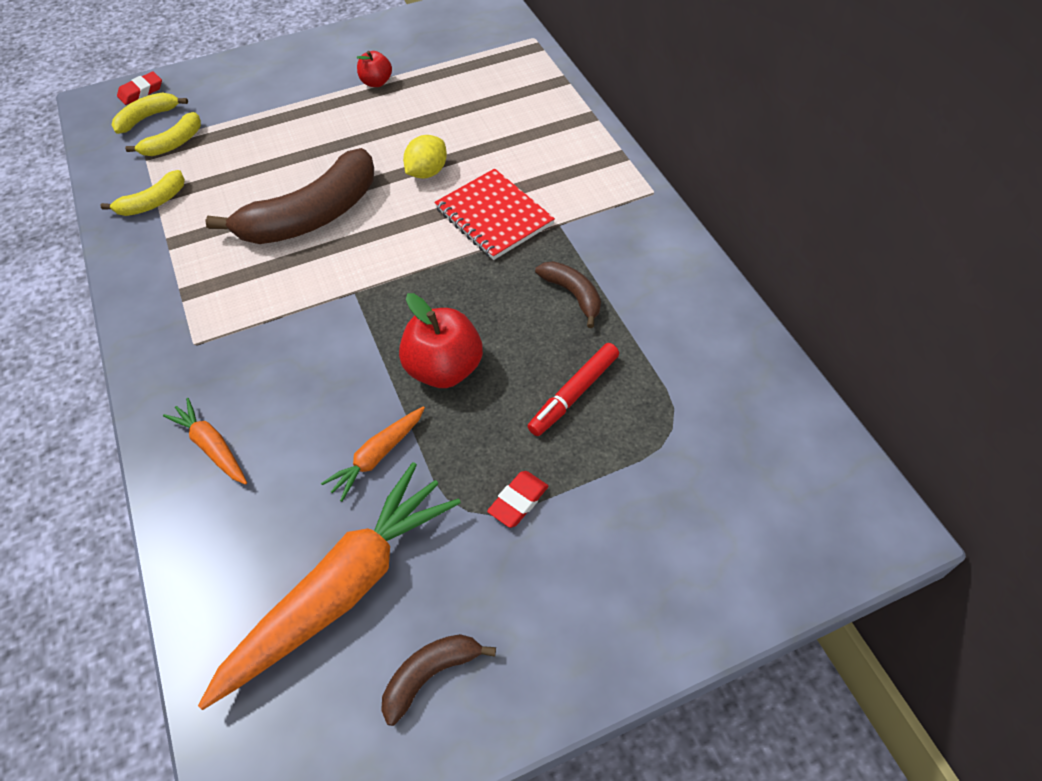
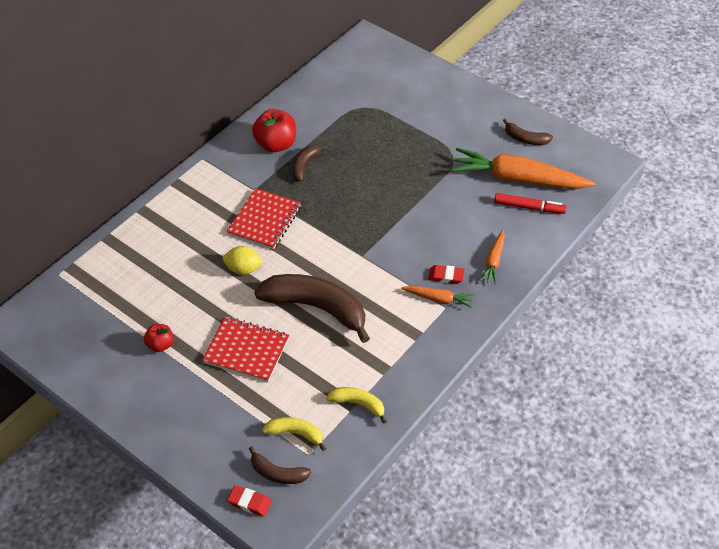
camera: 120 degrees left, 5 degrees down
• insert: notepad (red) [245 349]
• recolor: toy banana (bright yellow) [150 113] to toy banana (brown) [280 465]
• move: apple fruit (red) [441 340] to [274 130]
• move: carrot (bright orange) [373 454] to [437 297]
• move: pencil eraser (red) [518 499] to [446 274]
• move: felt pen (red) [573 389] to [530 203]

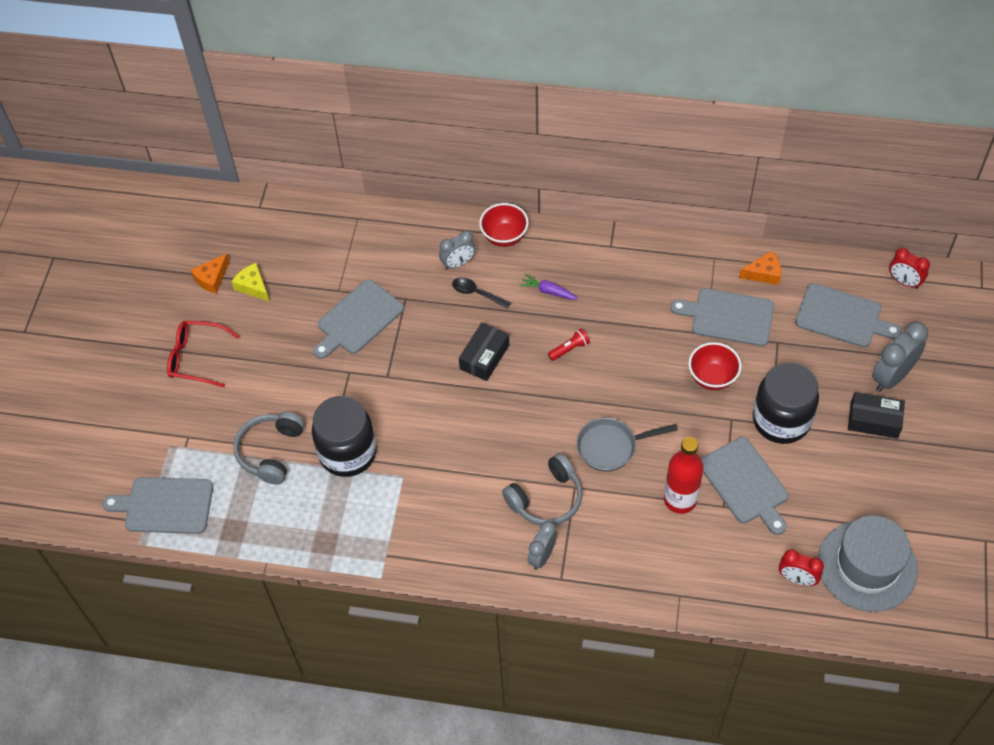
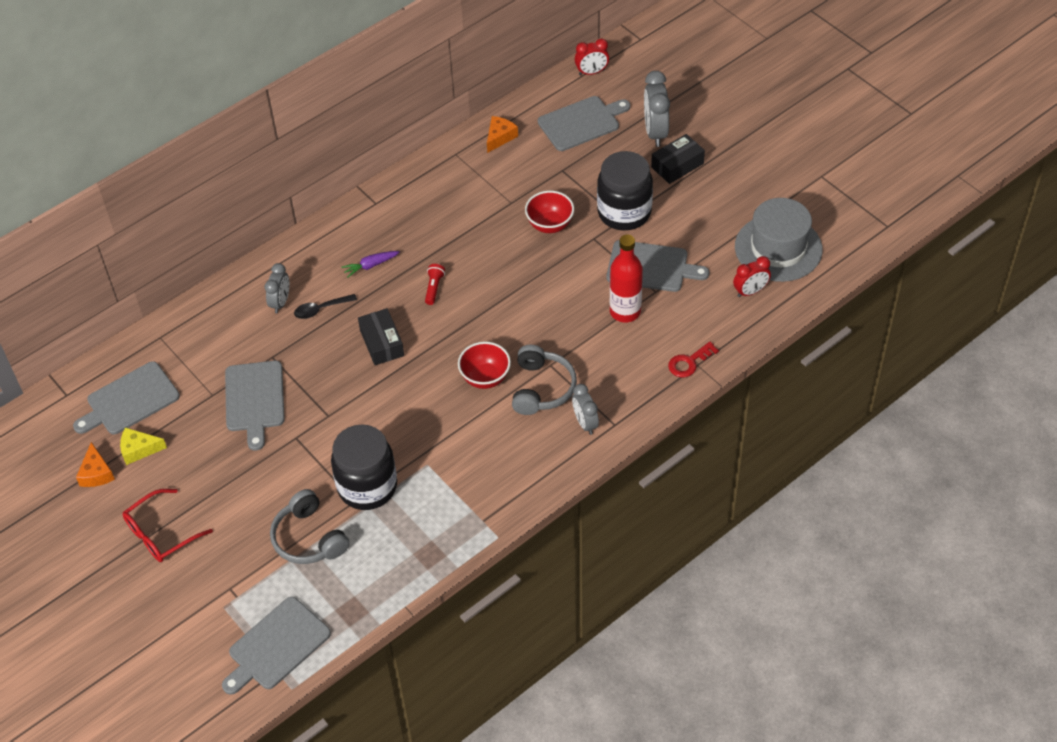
camera: 50 degrees left, 5 degrees down
• move: chopping board (grey) [722 317] to [126 397]
• move: bowl (red) [504 225] to [484 365]
• insert: door key (red) [693 360]
• delete: pan (grey) [627 444]

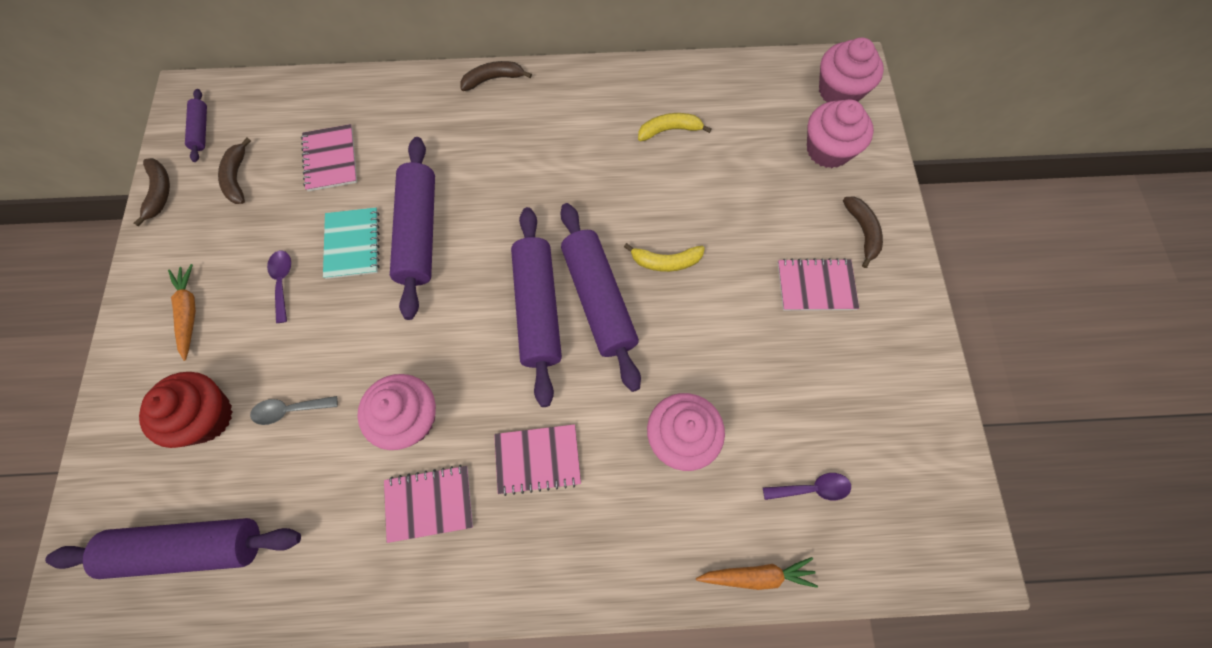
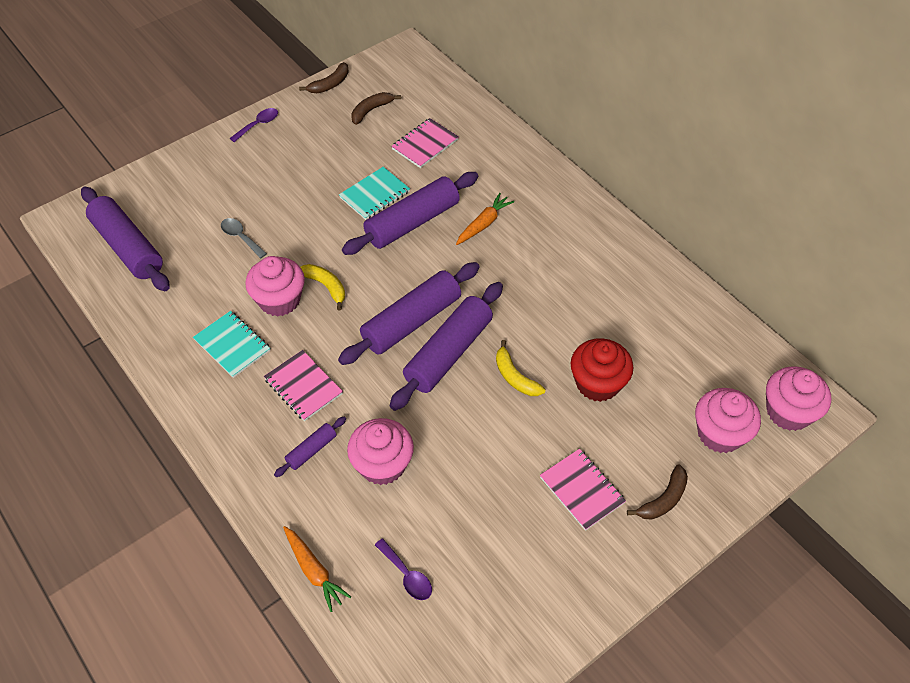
camera: 55 degrees right, 15 degrees down
• recolor: notepad (rose-pink) [428 504] to notepad (turquoise) [231 344]
• move: teaspoon (violet) [279 287] to [254 125]
• move: rolling pin (violet) [196 125] to [310 447]
• move: toy banana (bright yellow) [675 127] to [322 287]
• move: carrot (bright orange) [182 312] to [485 219]
• move: cupcake (red) [186 410] to [601 370]
• delete: toy banana (brown) [496 76]

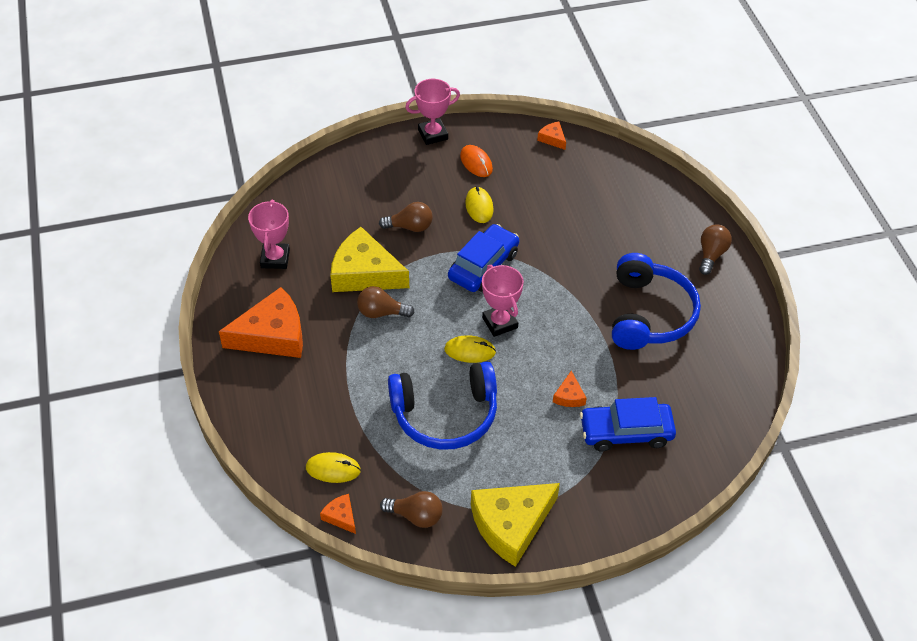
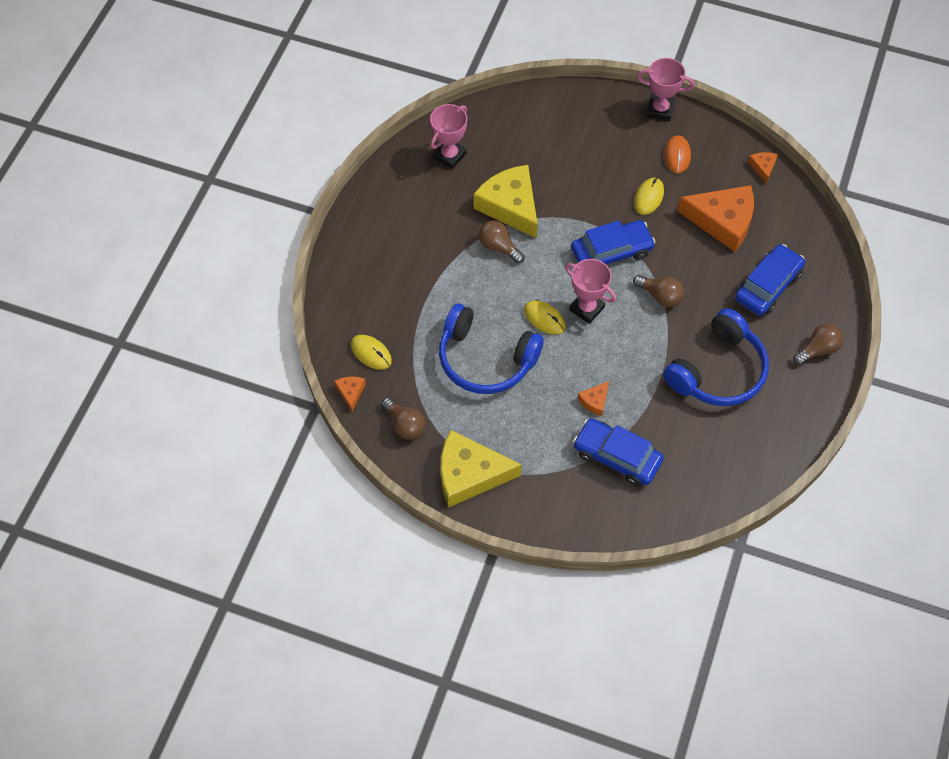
camera: 35 degrees right, 10 degrees up
• rotate: prize cup (rose-pink) [503 301] = [590 291] 60 degrees counterclockwise
• move: bulb (brown) [406 217] to [658 291]
• move: cheese (bright orange) [261 322] to [716 218]
• insert: toy car (royal blue) [770 280]

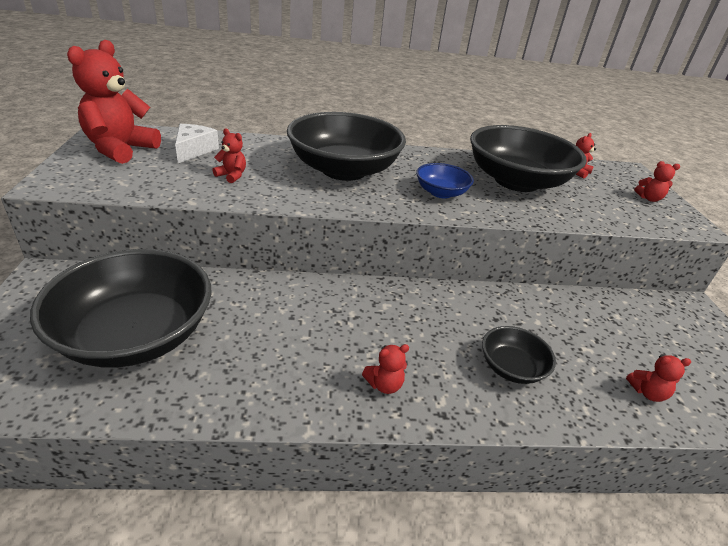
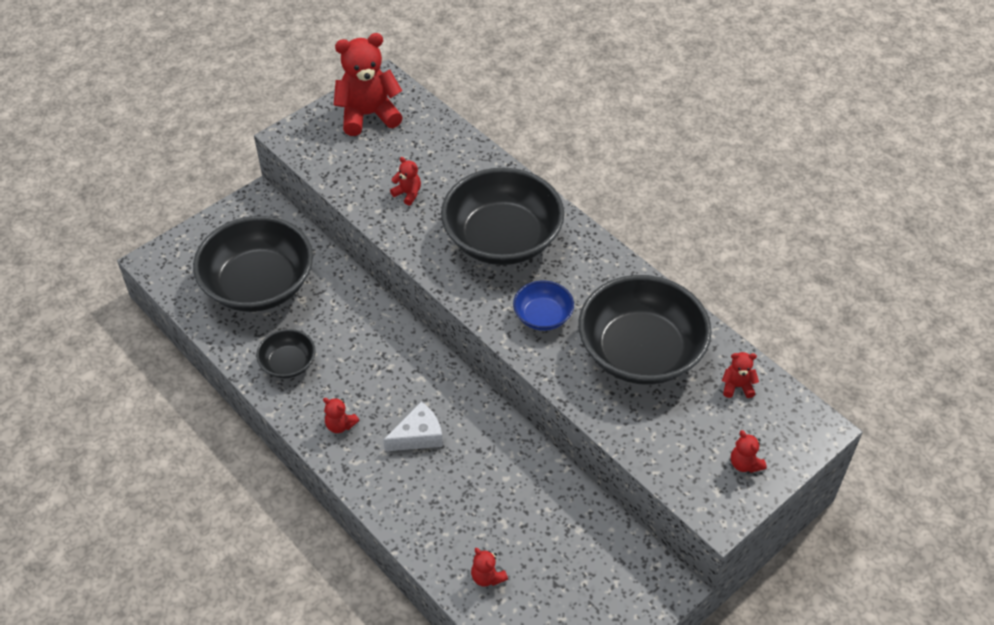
camera: 55 degrees right, 15 degrees up
• move: bowl (jet-black) [519 355] to [285 353]
• move: cheese (snow-white) [197 143] to [413 426]
• rotate: teddy bear (red) [229 155] = [405 181] 45 degrees counterclockwise

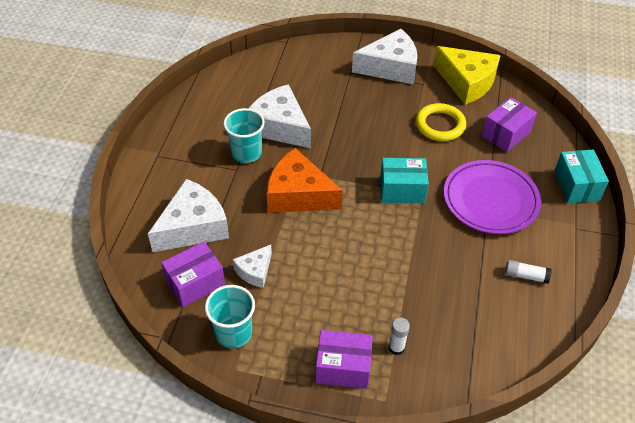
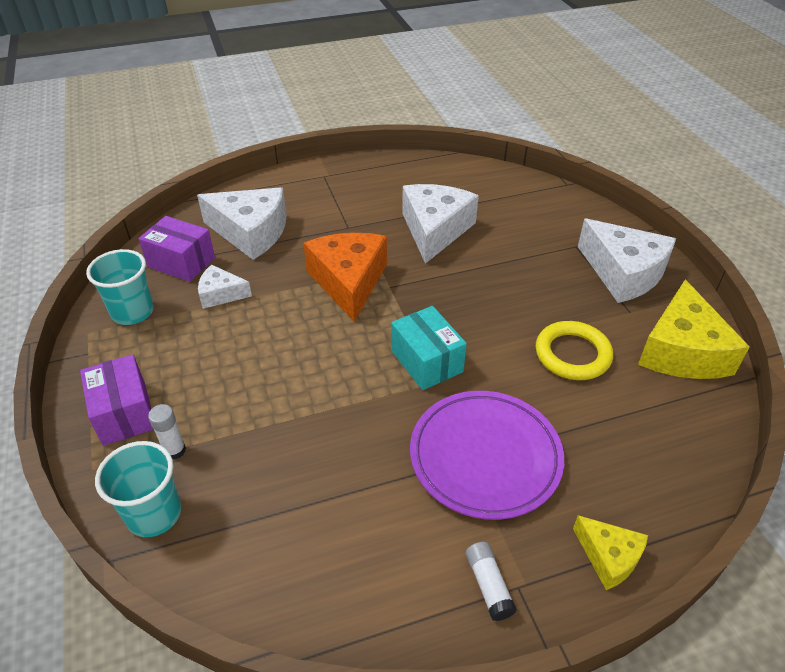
camera: 60 degrees right, 5 degrees down
• move: cup (turquoise) [244 135] to [138 489]
• move: stick of glue (snow-white) [528 272] to [491 581]
• replace: parcel (turquoise) [581 176] to cheese (bright yellow) [610 552]
• delete: parcel (violet) [509 124]

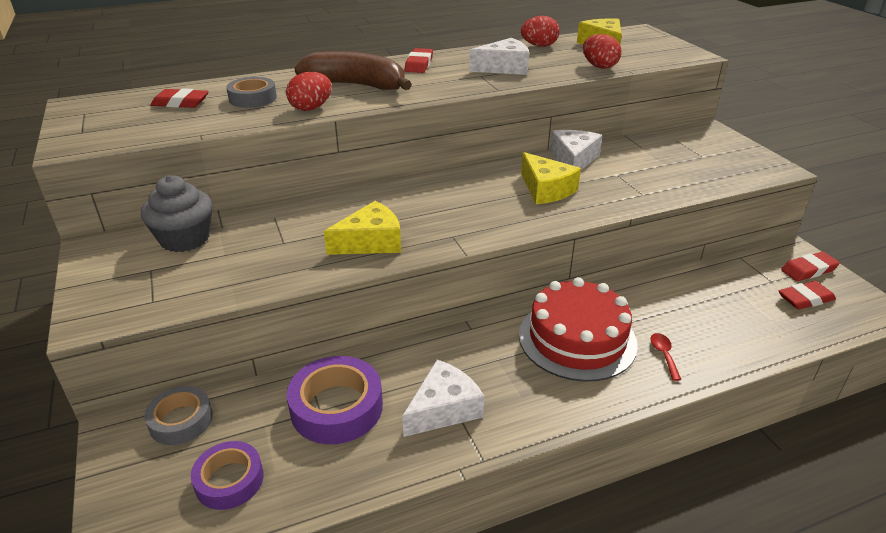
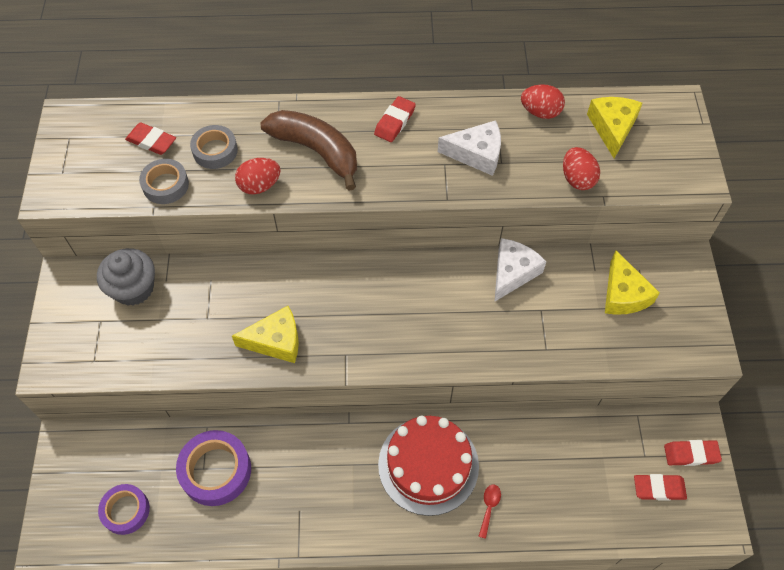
camera: 20 degrees right, 25 degrees up
• move: sticky tape (grey) [178 415] to [164 181]
• move: cheese (bright yellow) [551 178] to [632 282]
• delete: cheese (snow-white) [443 398]

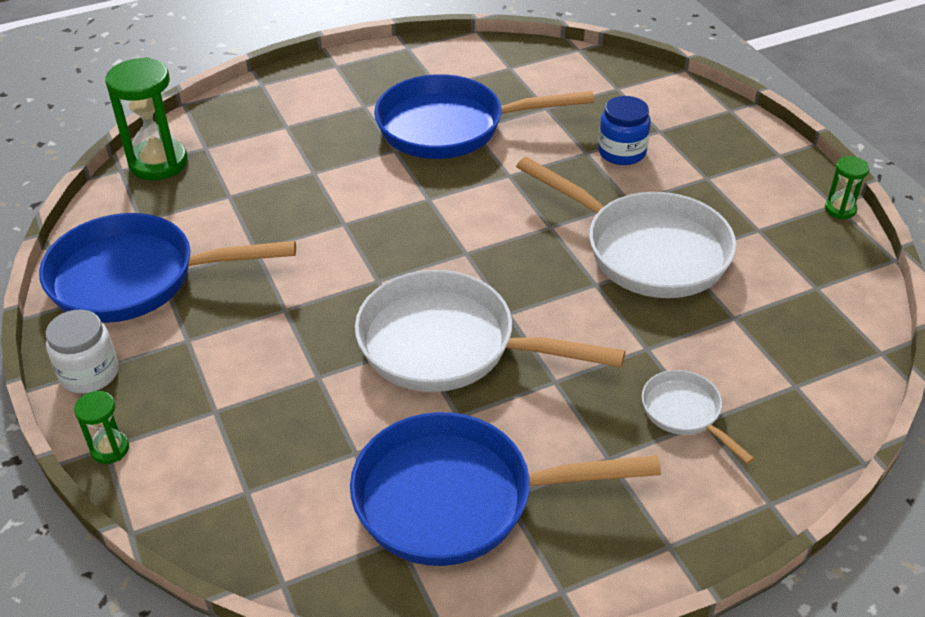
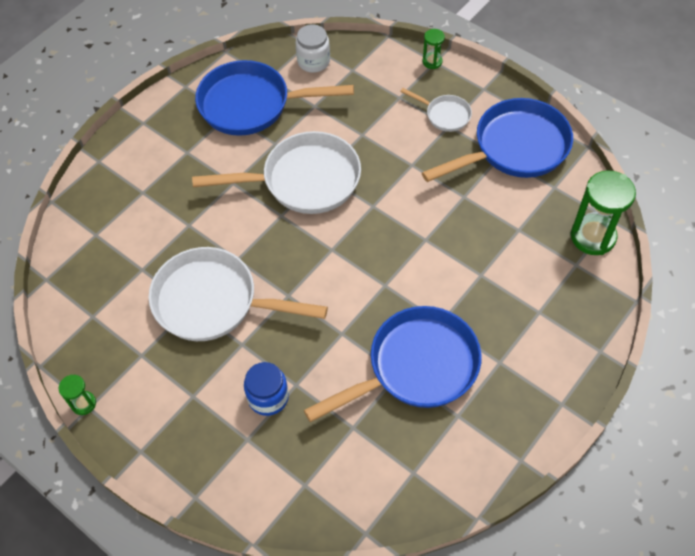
camera: 155 degrees right, 15 degrees up
• rotate: pan (royal blue) [505 489] = [274 98] 150 degrees counterclockwise
• move: preserve jar (snow-white) [82 351] to [312 48]
• move: pan (snow-white) [698 417] to [436 110]

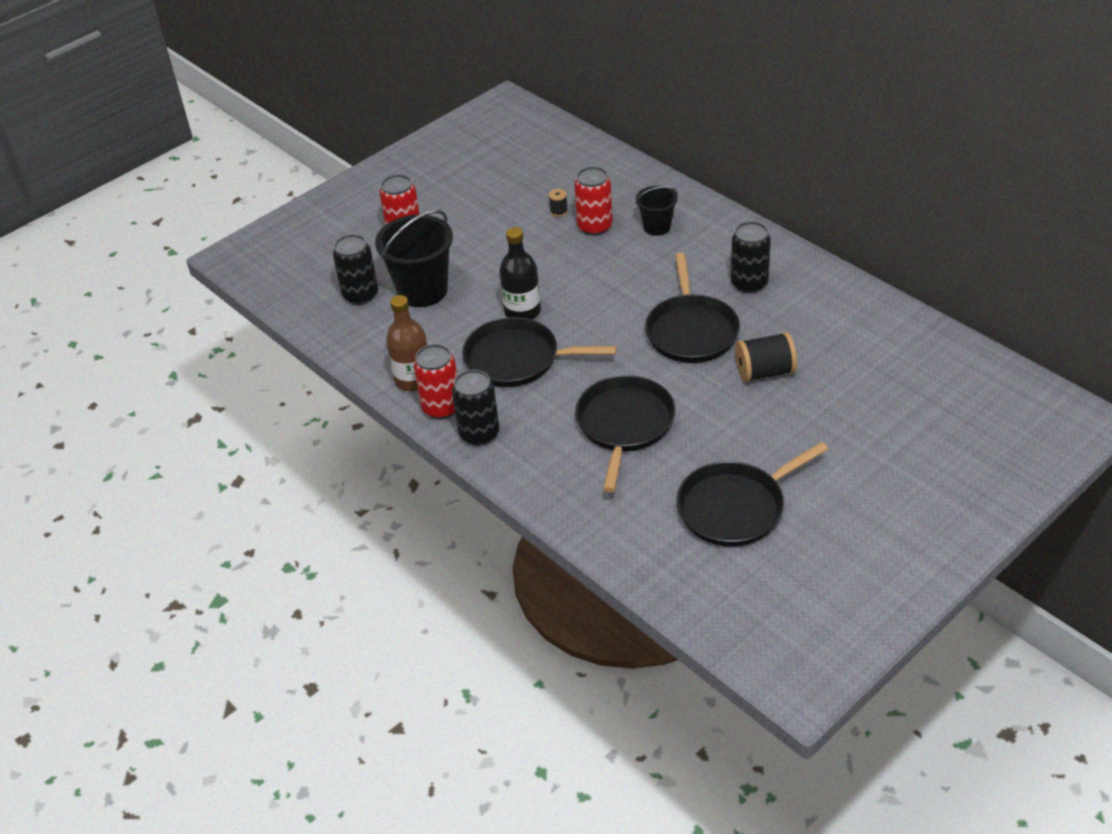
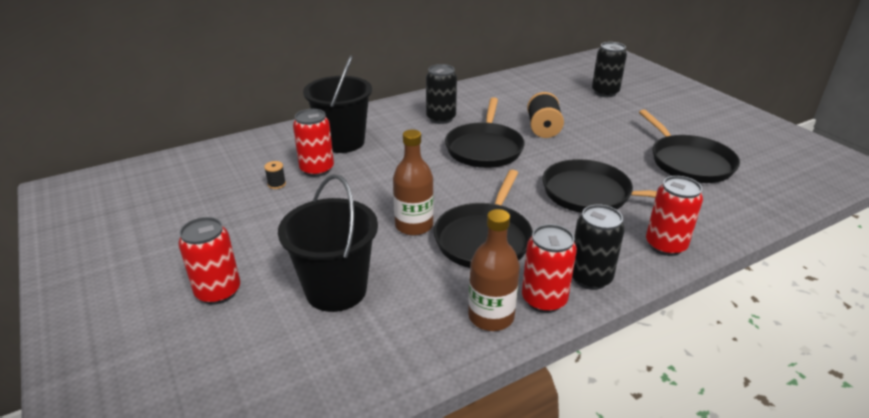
camera: 80 degrees left, 10 degrees down
• resize: bucket (jet-black) [656 211] = [337 104] x1.78
• recolor: flask (jet-black) [520 273] to flask (brown) [413 183]
• rotate: pan (jet-black) [692 308] = [485 132] 90 degrees clockwise
• move: soda can (jet-black) [355 269] to [609 69]
• insert: soda can (red) [674 216]

